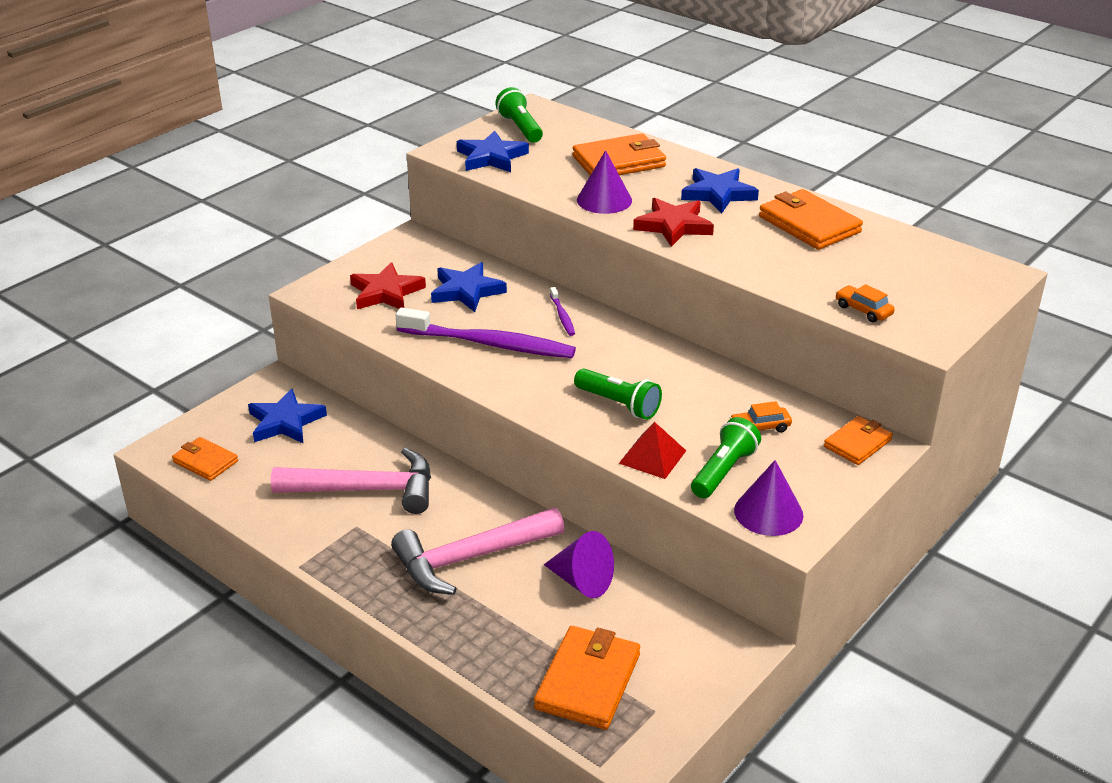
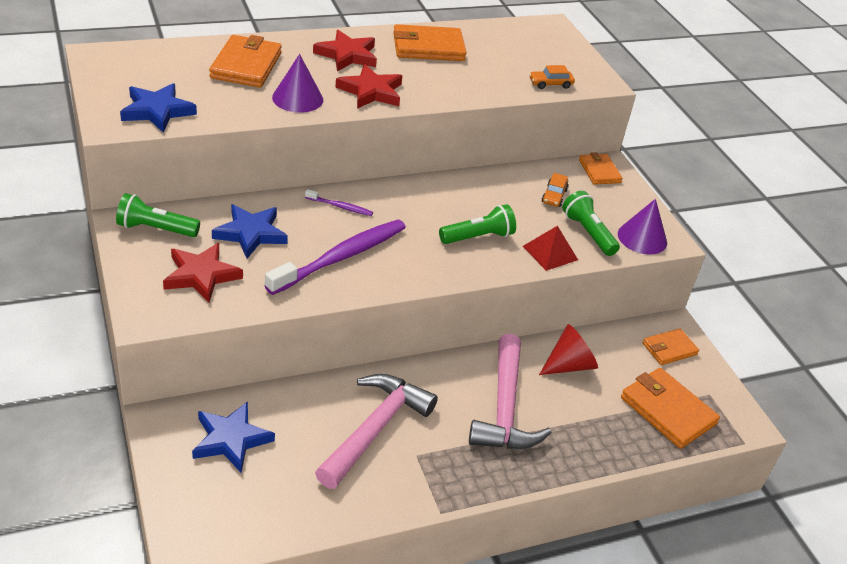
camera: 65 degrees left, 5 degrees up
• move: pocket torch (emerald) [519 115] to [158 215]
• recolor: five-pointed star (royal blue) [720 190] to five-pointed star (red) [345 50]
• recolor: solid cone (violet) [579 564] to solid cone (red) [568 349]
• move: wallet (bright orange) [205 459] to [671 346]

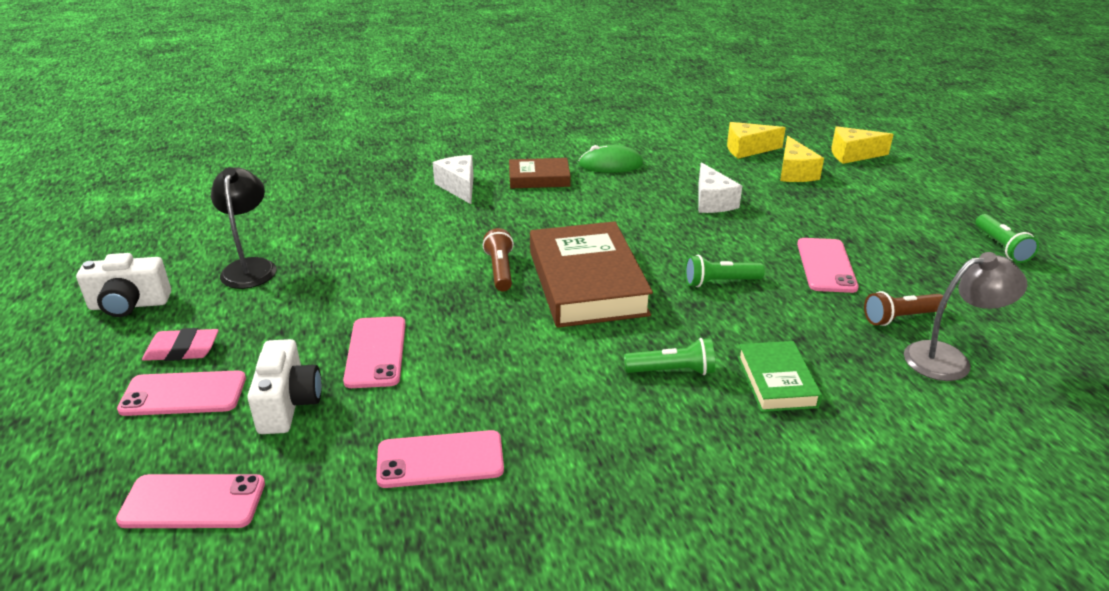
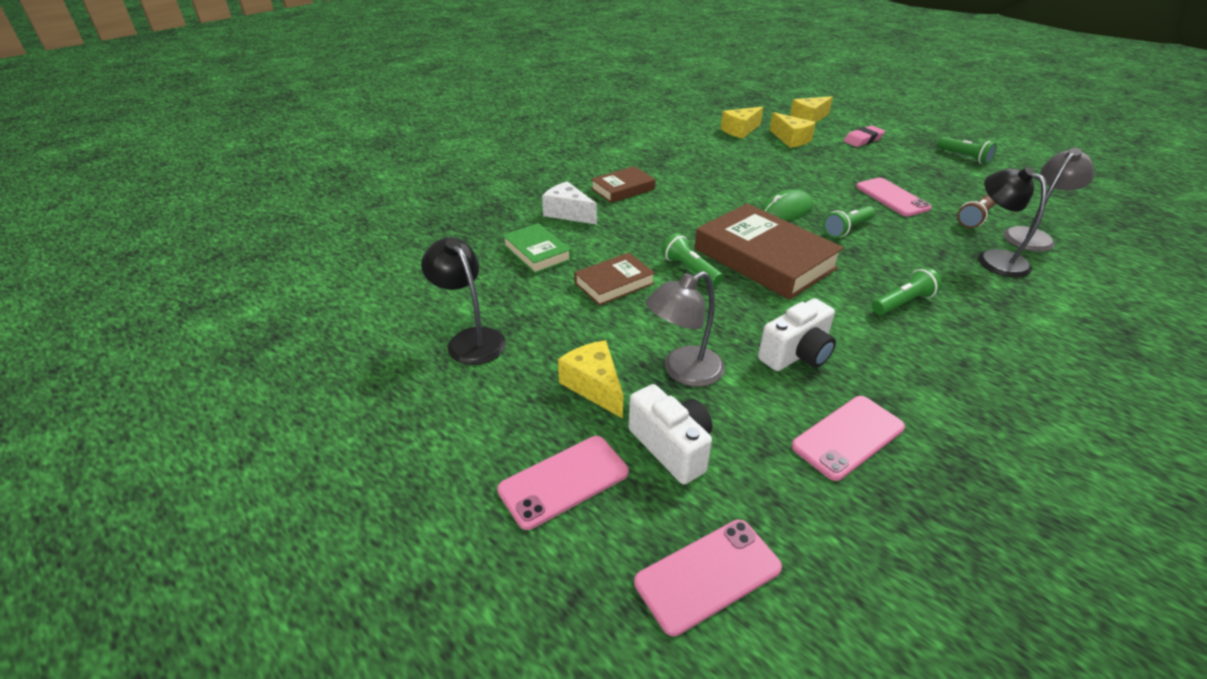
camera: 30 degrees left, 5 degrees up
• move: hardback (emerald) [780 376] to [537 248]
• insert: cheese (bright yellow) [590 379]
• insert: hardback (brown) [614 279]
• replace: mobile phone (rose-pink) [374 352] to reading lamp (grey) [685 329]
• recolor: pocket torch (brown) [498 259] to pocket torch (emerald) [692 259]
• move: camera (snow-white) [123 285] to [797 334]
• move: PC mouse (emerald) [611 158] to [787 205]
• move: pencil eraser (rose-pink) [180 344] to [864 136]
• insert: reading lamp (jet-black) [1012 222]
• delete: cheese (snow-white) [720 187]

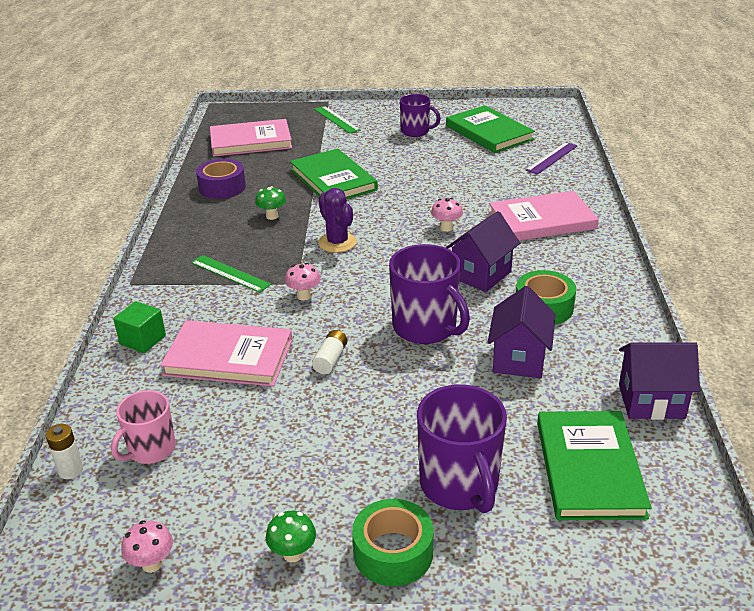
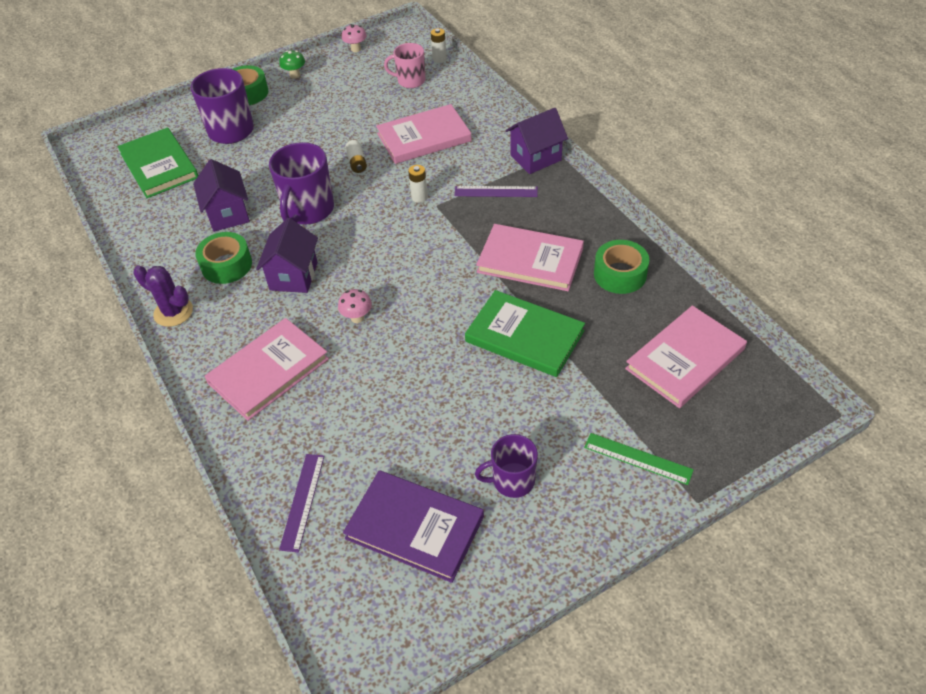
camera: 150 degrees right, 15 degrees up
• move: prickly plant (violet) [337 220] to [163 296]
• rotate: coffee mug (violet) [429 294] = [301 183] 90 degrees counterclockwise
• recolor: hardback (emerald) [490 129] to hardback (violet) [413 526]
• rotate: coffee mug (rose-pink) [143 427] = [404 65] 90 degrees counterclockwise
• replace: fungus (rose-pink) [303 282] to AA battery (snow-white) [418 184]
• recolor: straightedge (emerald) [231 274] to straightedge (violet) [496 191]
• replace: fungus (emerald) [270 203] to hardback (rose-pink) [530 257]
• move: toy house (violet) [659 381] to [537 141]
• recolor: sticky tape (violet) [221 179] to sticky tape (emerald) [621 267]
• delete: solid cube (emerald) [139 327]

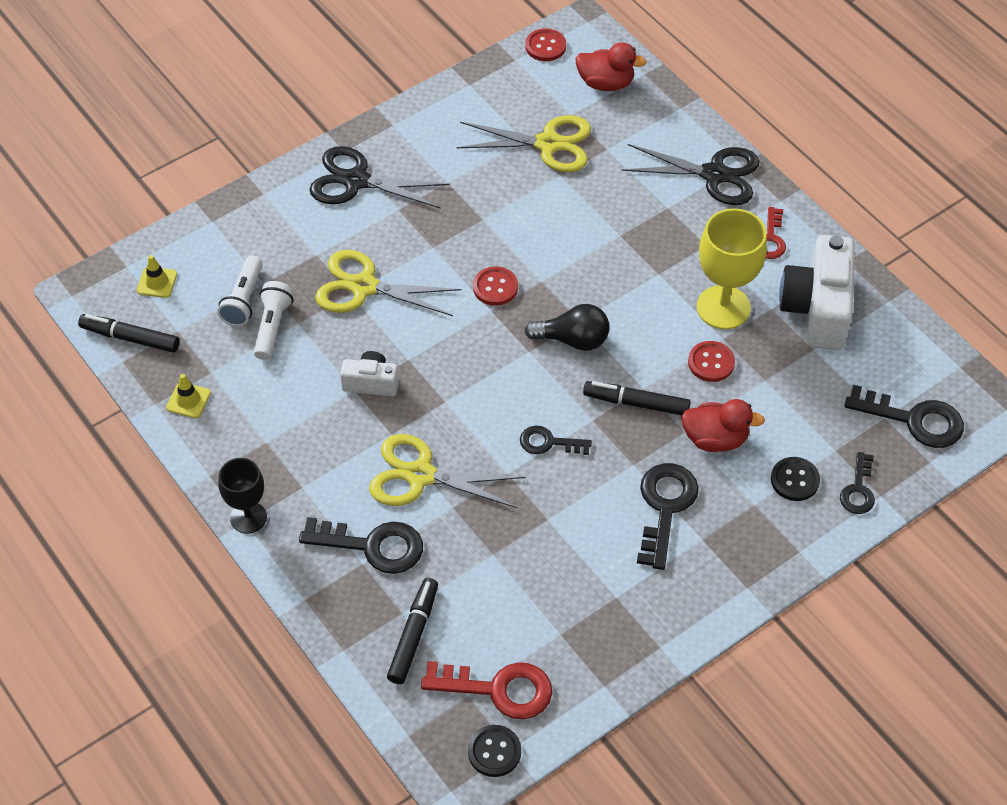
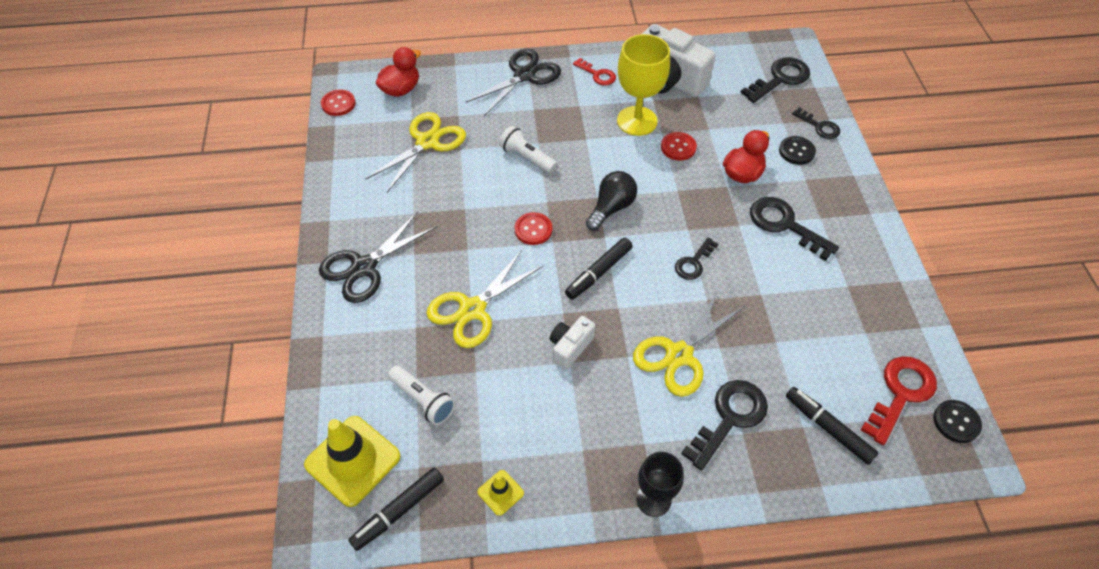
camera: 60 degrees left, 0 degrees up
• resize: traffic cone (bright yellow) [157 276] = [352 461] x2.08
• move: pocket torch (snow-white) [274 320] to [528 150]
• move: felt pen (jet-black) [636 398] to [599 268]

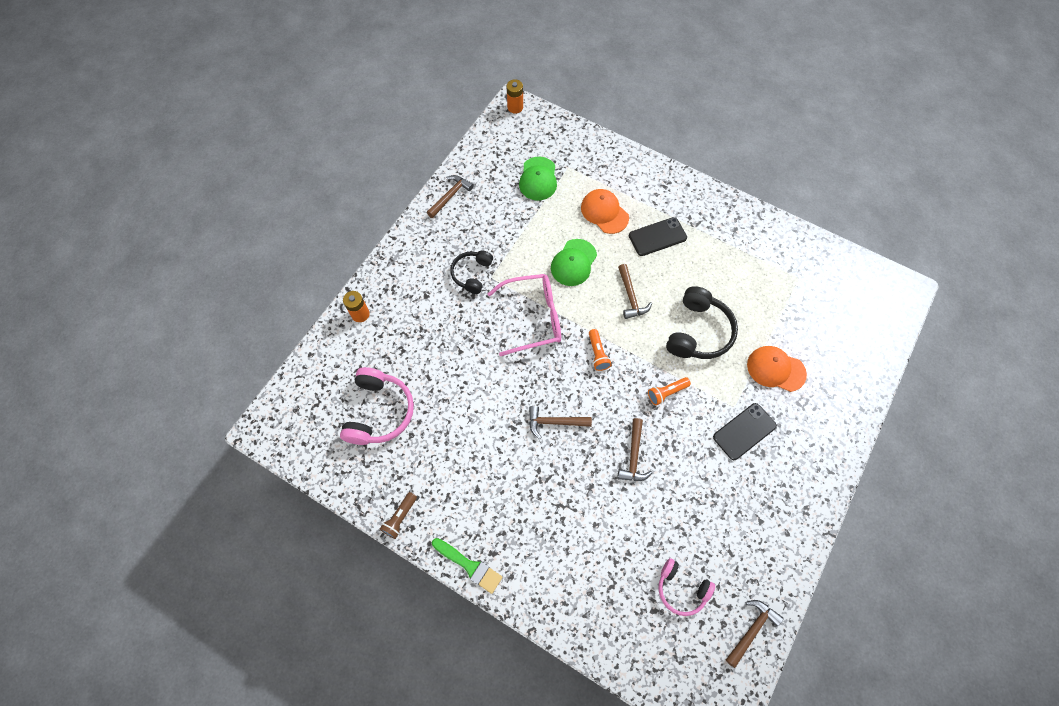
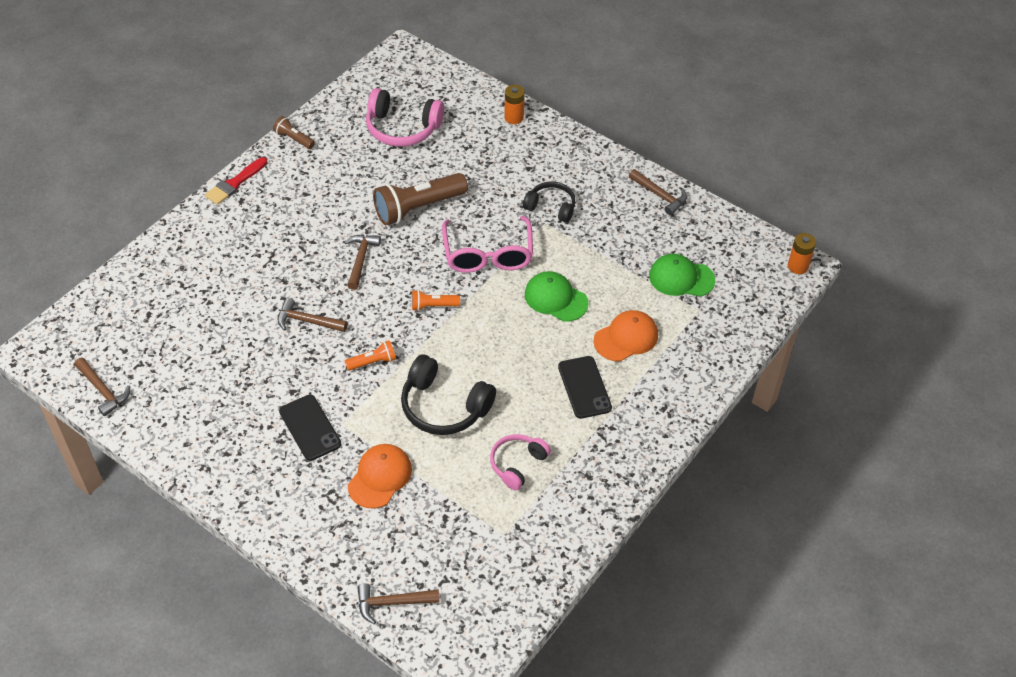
camera: 95 degrees right, 15 degrees down
• recolor: brush (emerald) [467 566] to brush (red) [236 181]
• rotate: pocket torch (bright orange) [669 391] = [370 355] 90 degrees clockwise
• move: claw hammer (brown) [635 291] to [398 603]
• insert: pocket torch (brown) [420 199]
• move: headphones (rose-pink) [686 587] to [520 462]

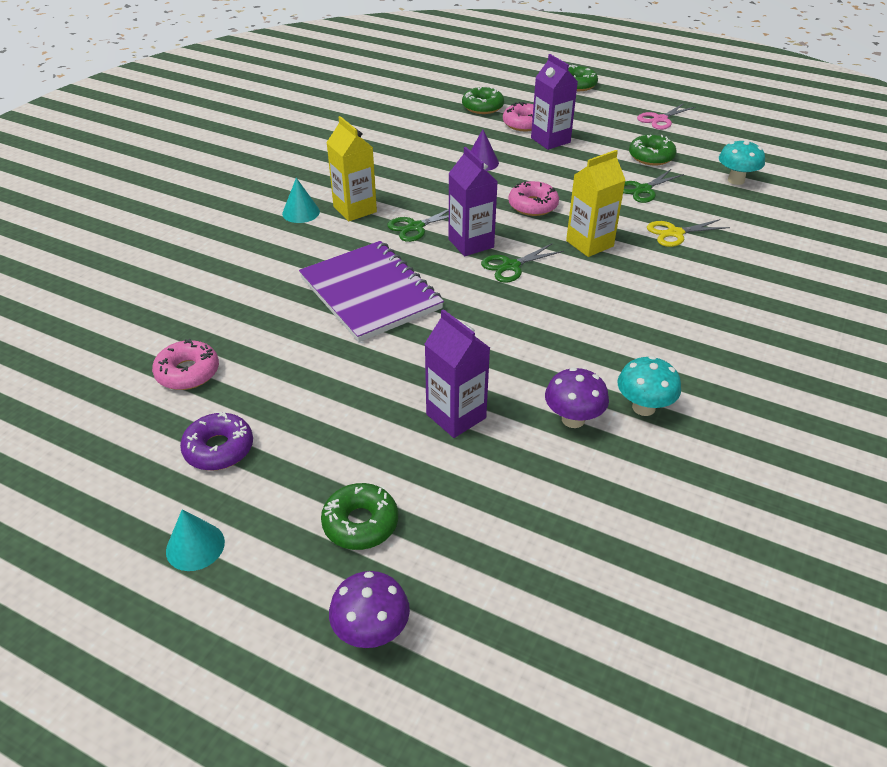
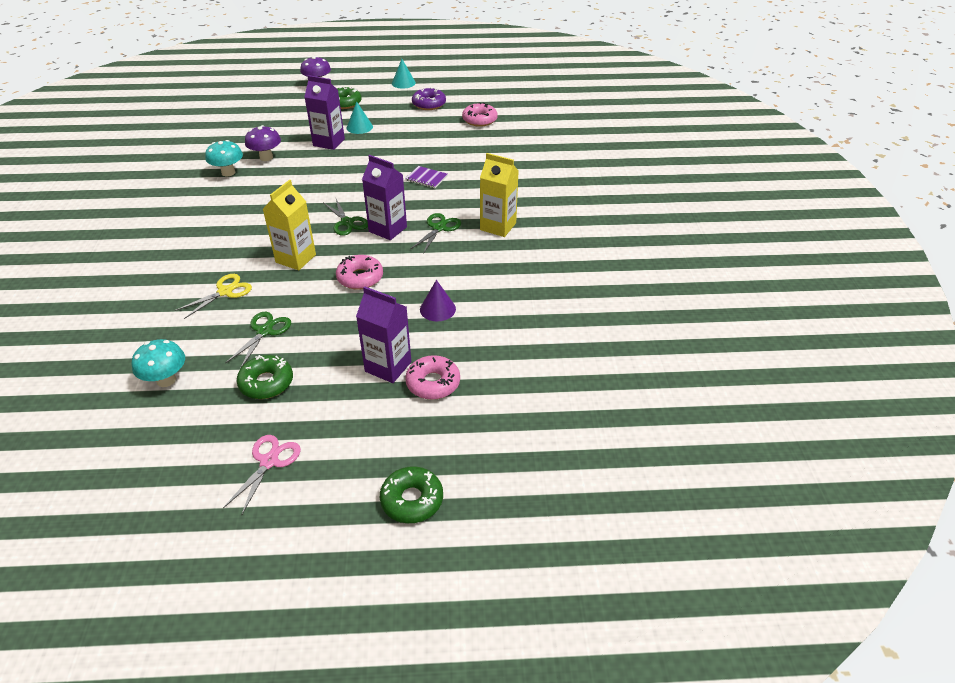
camera: 150 degrees right, 0 degrees up
• rotate: shears (emerald) [522 263] = [345 217] 120 degrees clockwise
• move: solid cone (turquoise) [301 200] to [360 117]
• resize: notepad (violet) [371 291] = [426 177] x0.40
• delete: glazed donut (emerald) [483 100]

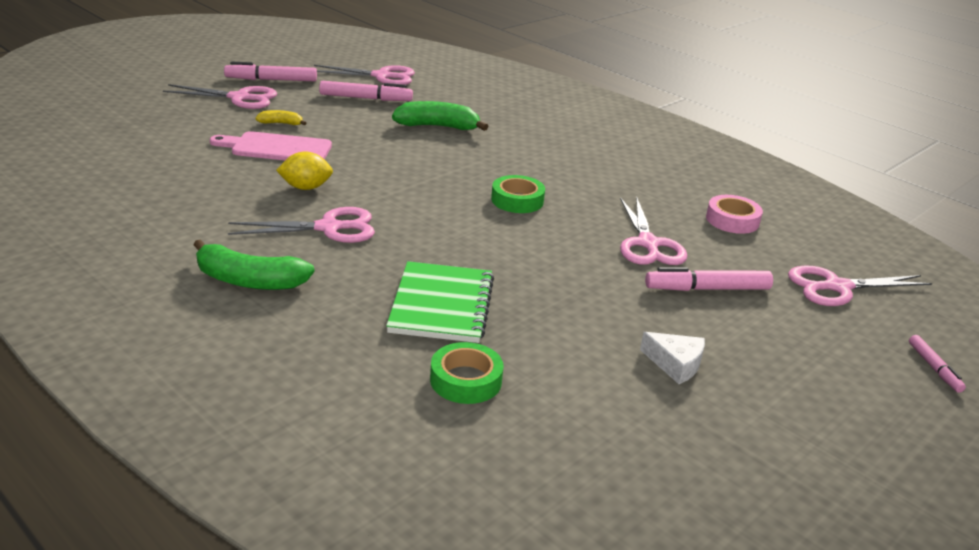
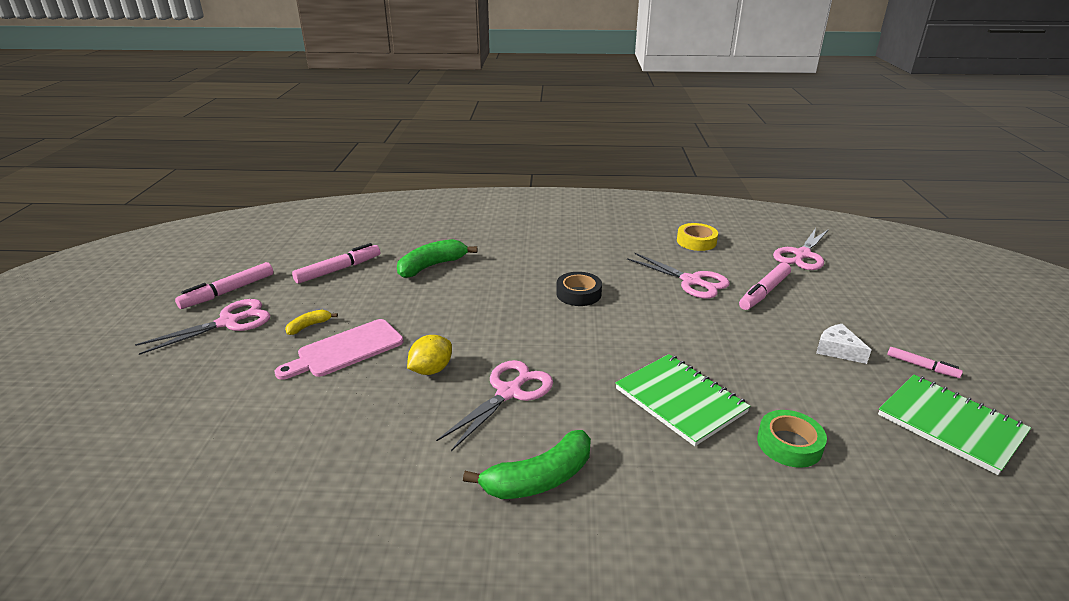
camera: 40 degrees left, 0 degrees up
• recolor: sticky tape (emerald) [518 194] to sticky tape (jet-black) [579 289]
• recolor: sticky tape (rose-pink) [734 214] to sticky tape (bright yellow) [697 237]
• rotate: cheese (snow-white) [672 358] = [843 344] 120 degrees counterclockwise
• insert: notepad (emerald) [954 424]
• move: felt pen (rose-pink) [937 364] to [925 362]
• delete: shears (rose-pink) [364 75]

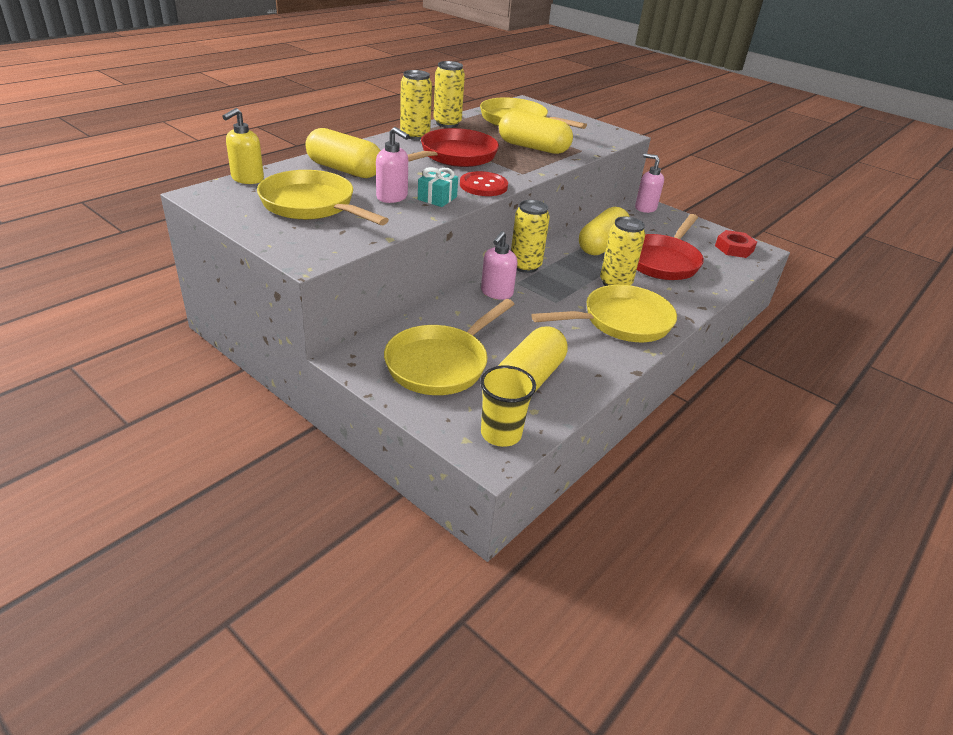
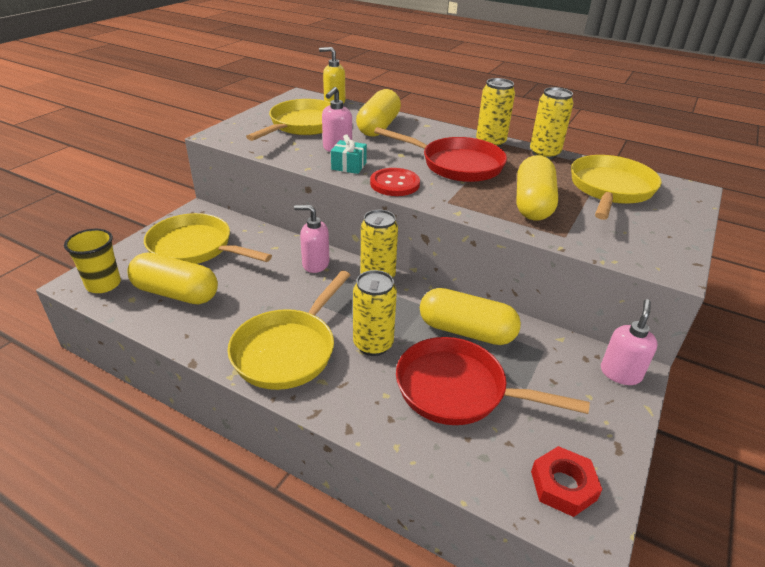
camera: 80 degrees right, 0 degrees up
• rotate: pan (bright yellow) [604 313] = [288 330] 60 degrees clockwise

